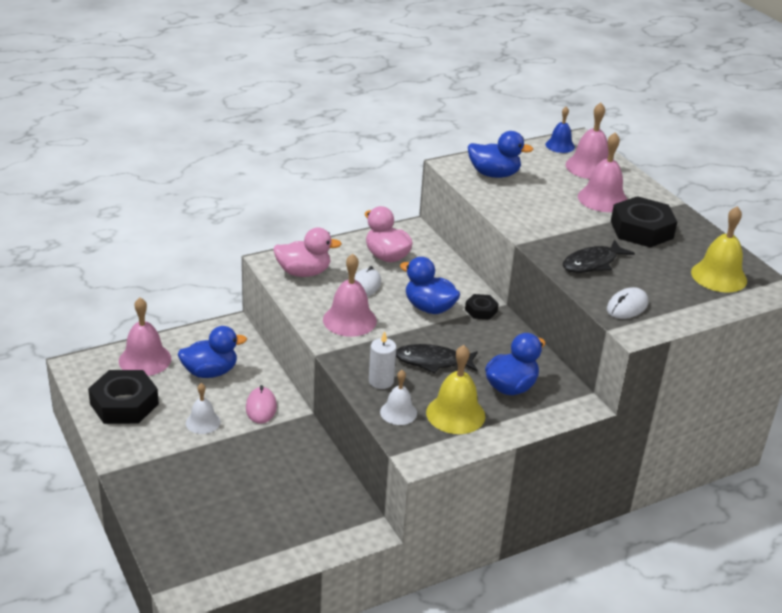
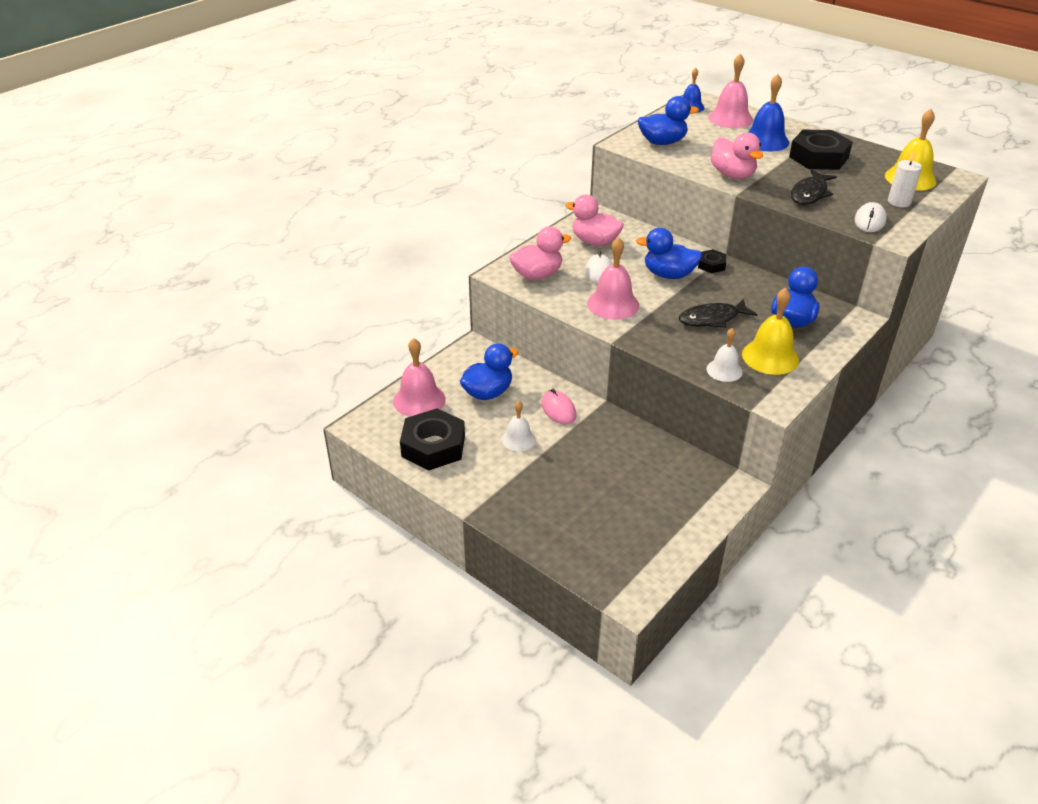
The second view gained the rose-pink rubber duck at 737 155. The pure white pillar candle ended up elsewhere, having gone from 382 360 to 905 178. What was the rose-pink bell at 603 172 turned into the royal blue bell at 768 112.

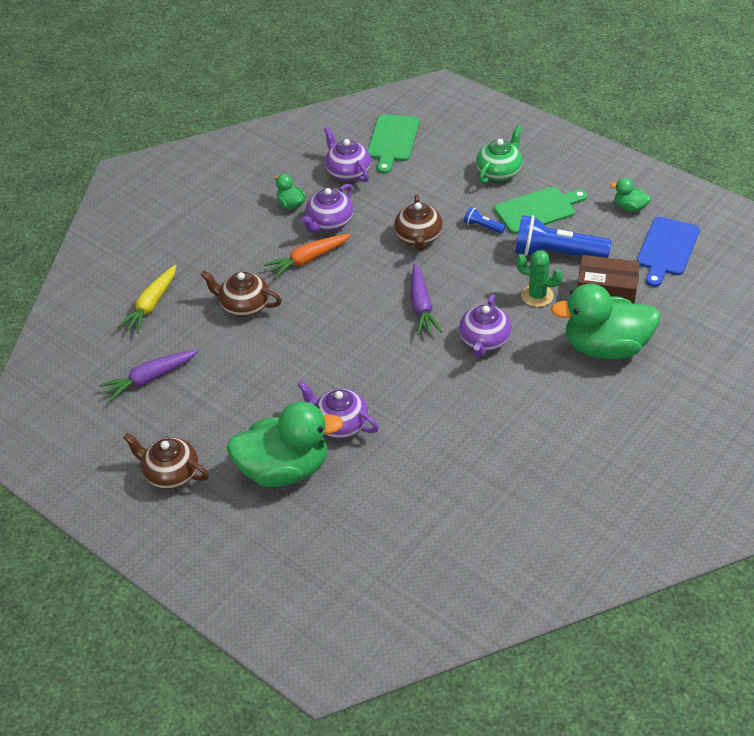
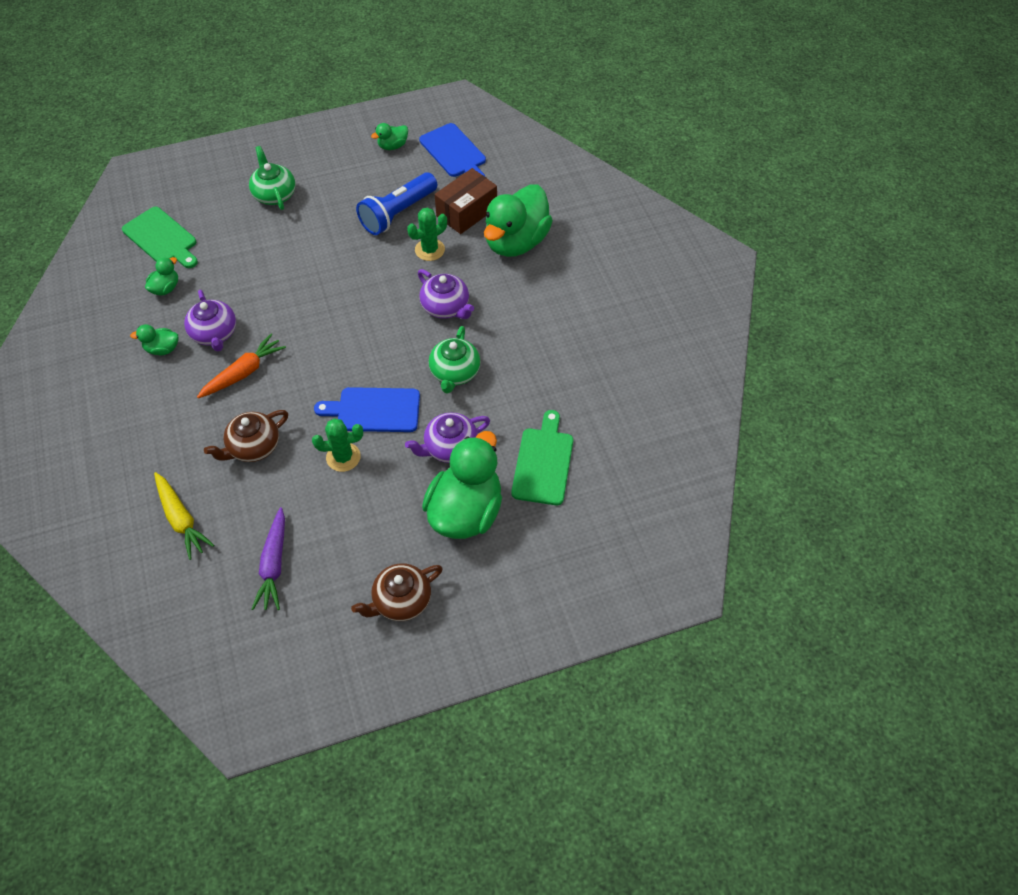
The second view lost the brown teapot at 418 223. The second view lost the purple root vegetable at 426 299. The second view lost the royal blue torch at 485 220. The second view gained the green saguaro cactus at 337 445. The second view gained the royal blue bread board at 367 409. The second view gained the green teapot at 454 360. The green bread board ended up elsewhere, having gone from 541 210 to 542 457. Where the purple teapot stood at 347 154, the green rubber duck came to stand at 161 276. The orange-coloured root vegetable at 307 256 ended up facing another way, 135 degrees counterclockwise from before.

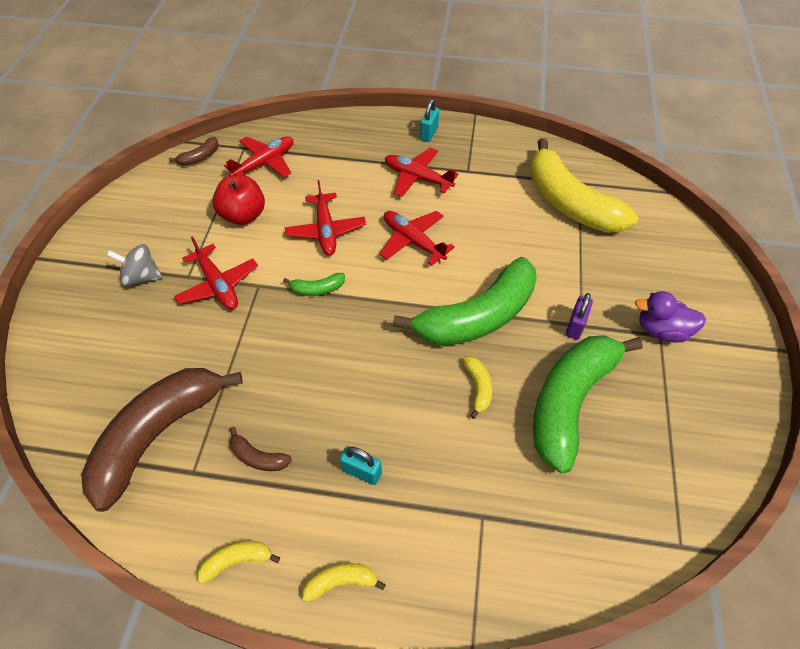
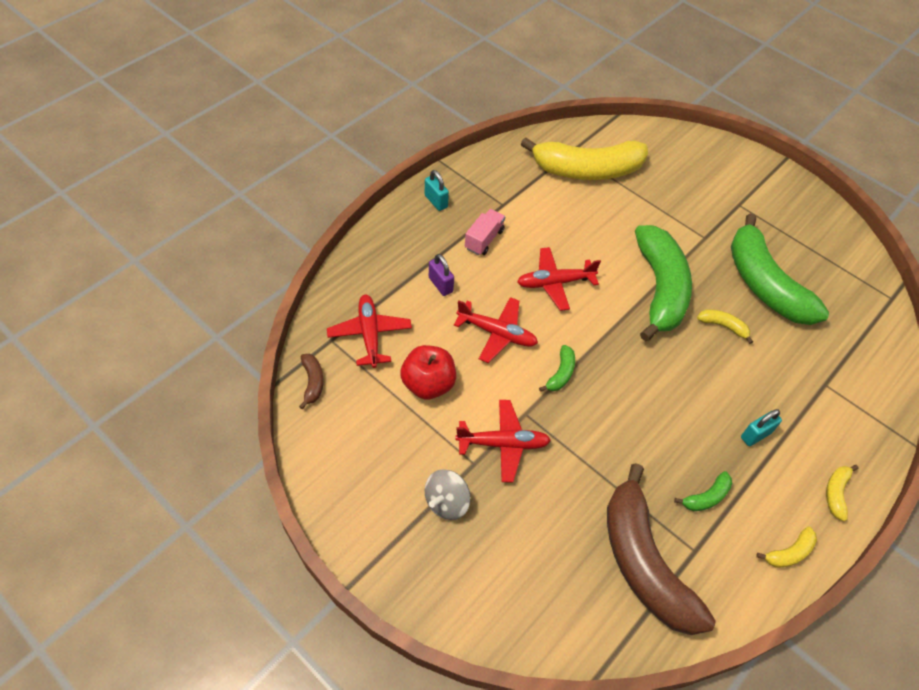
The second view lost the purple rubber duck at 670 317. The purple small lock ended up elsewhere, having gone from 579 316 to 441 275. Where the scarlet plane stood at 421 172, the rose-pink toy truck came to stand at 485 232. What was the brown toy banana at 261 449 turned into the green toy banana at 703 491. The bright yellow toy banana at 238 562 ended up facing another way, 135 degrees counterclockwise from before.

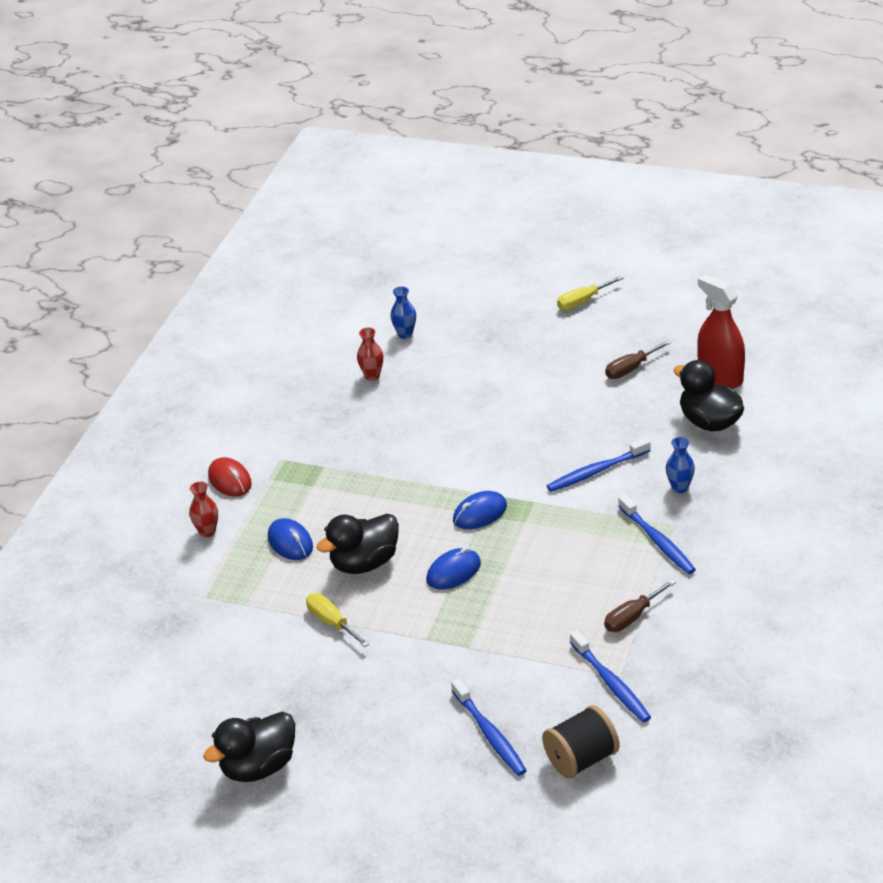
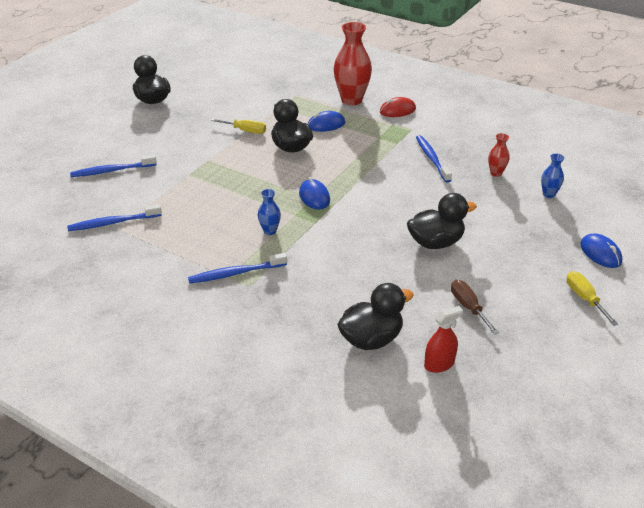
The second view lost the black reel of thread at 581 742. The second view lost the brown flat screwdriver at 640 605. The second view gained the black rubber duck at 442 221. The royal blue computer mouse ended up elsewhere, having gone from 453 568 to 601 250. The royal blue toothbrush ended up elsewhere, having gone from 599 465 to 434 158. The royal blue vase ended up elsewhere, having gone from 680 465 to 269 212. The bright yellow flat screwdriver at 337 620 ended up facing another way, 45 degrees clockwise from before. The size of the scarlet vase at 203 509 changed by a factor of 2.08. The size of the scarlet sprayer at 721 331 changed by a factor of 0.62.

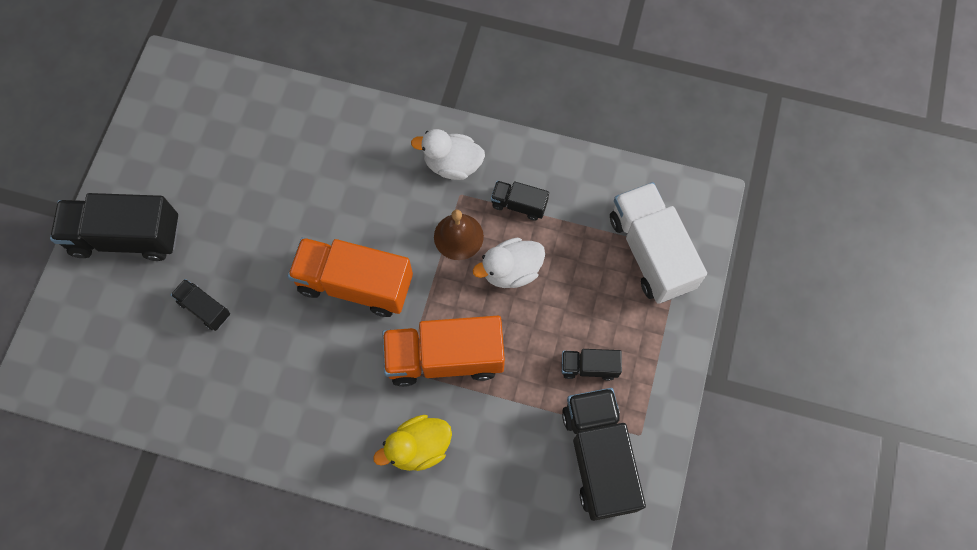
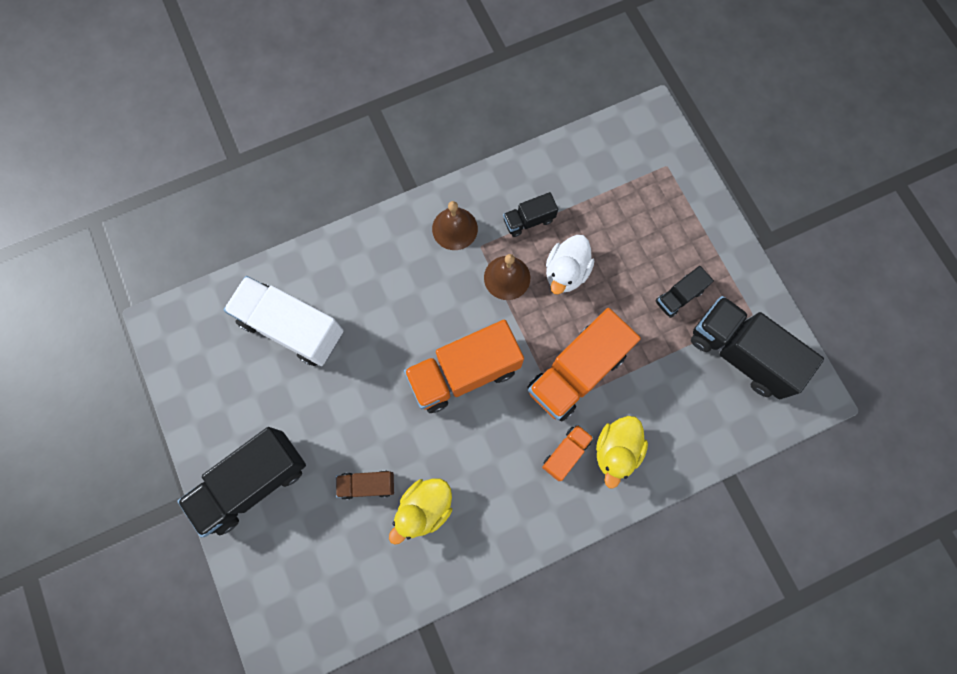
The second view gained the bright yellow rubber duck at 420 511. The second view gained the orange-coloured toy truck at 568 452. The pure white toy truck ended up elsewhere, having gone from 658 243 to 284 321. Where the pure white rubber duck stood at 448 154, the brown bell came to stand at 455 225. What was the black toy truck at 200 305 turned into the brown toy truck at 365 485.

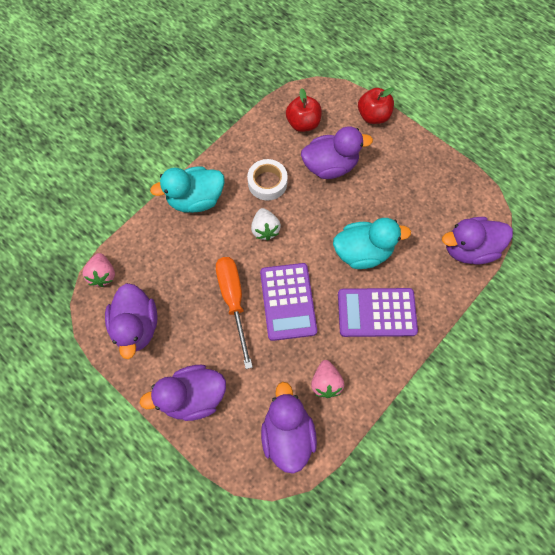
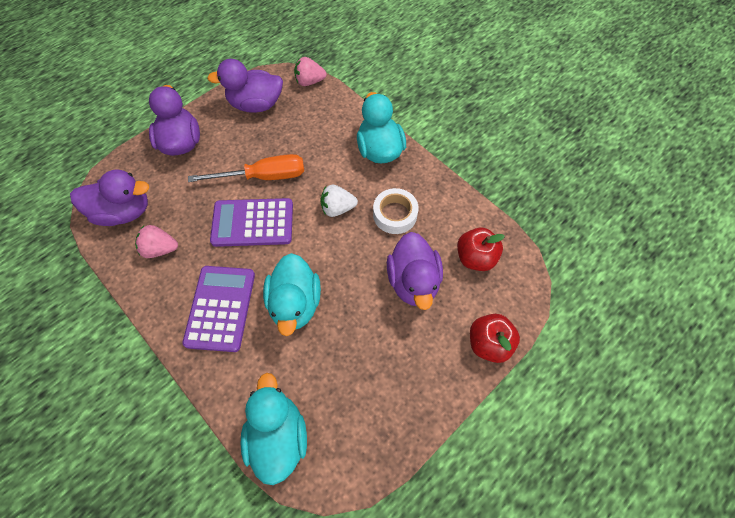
What was the purple rubber duck at 477 240 turned into the turquoise rubber duck at 273 429.

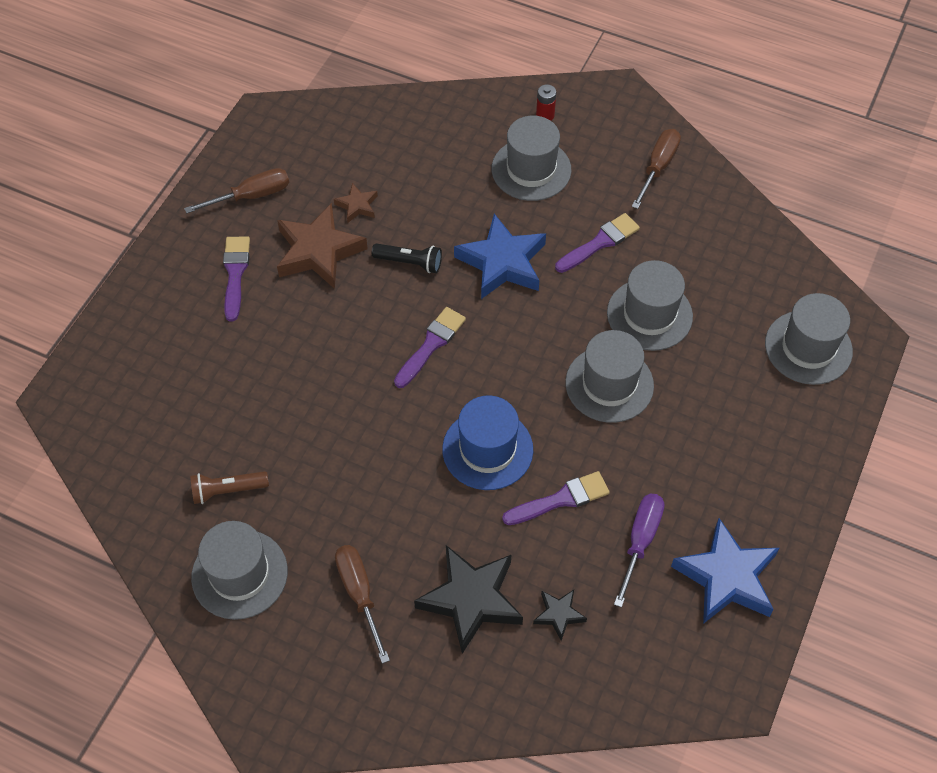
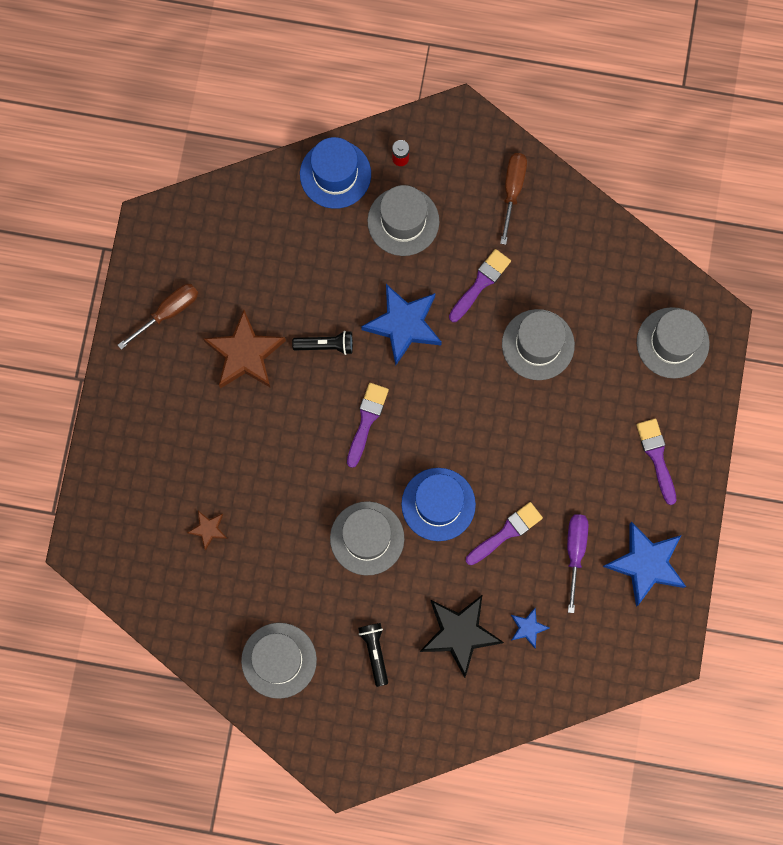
The second view lost the brown torch at 229 487. The second view gained the royal blue top hat at 335 173. The purple paint brush ended up elsewhere, having gone from 236 279 to 656 462. The brown star shape ended up elsewhere, having gone from 356 203 to 207 531. The gray top hat ended up elsewhere, having gone from 609 376 to 367 538. Where the brown flat screwdriver stood at 362 604, the black torch came to stand at 373 655. What was the black star shape at 560 615 turned into the royal blue star shape at 530 628.

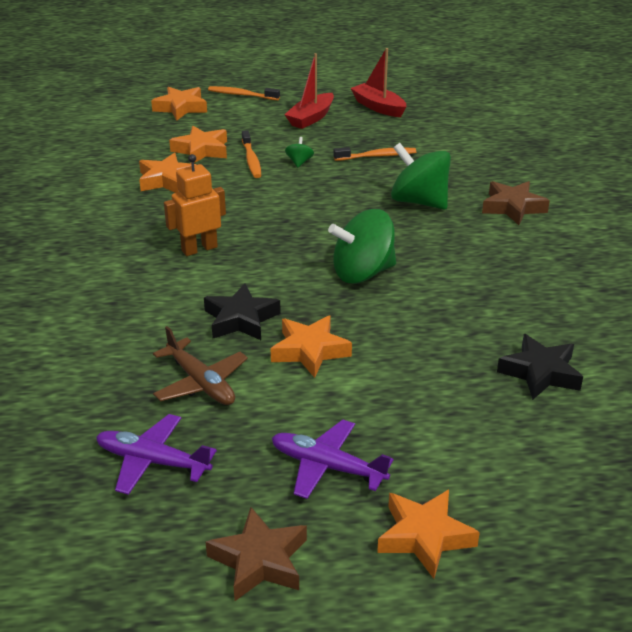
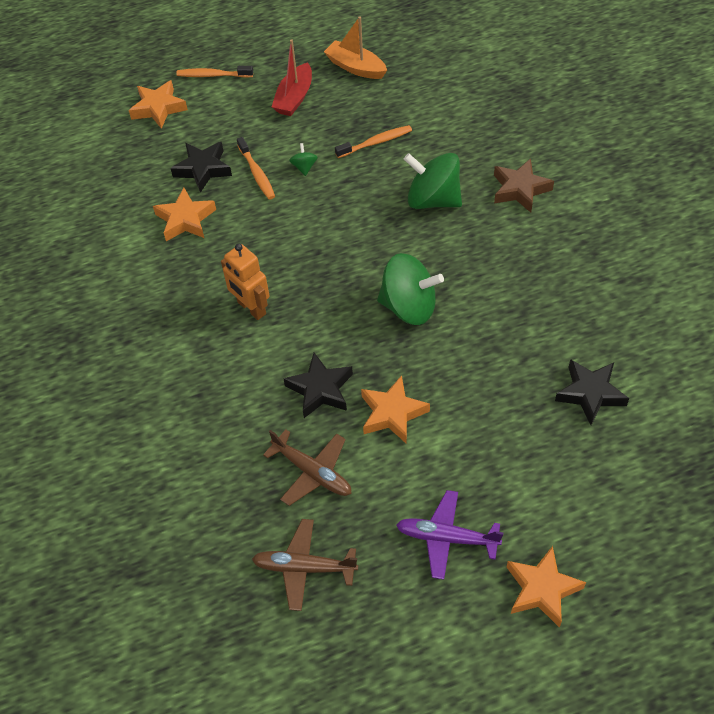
The second view lost the brown star shape at 256 554. What was the purple plane at 156 454 turned into the brown plane at 305 565. What was the orange-coloured star shape at 198 144 turned into the black star shape at 201 167. What was the scarlet sailboat at 378 82 turned into the orange-coloured sailboat at 355 47. The orange-coloured toy robot at 195 205 ended up facing another way, 90 degrees counterclockwise from before. The green whirligig at 362 246 ended up facing another way, 135 degrees counterclockwise from before.

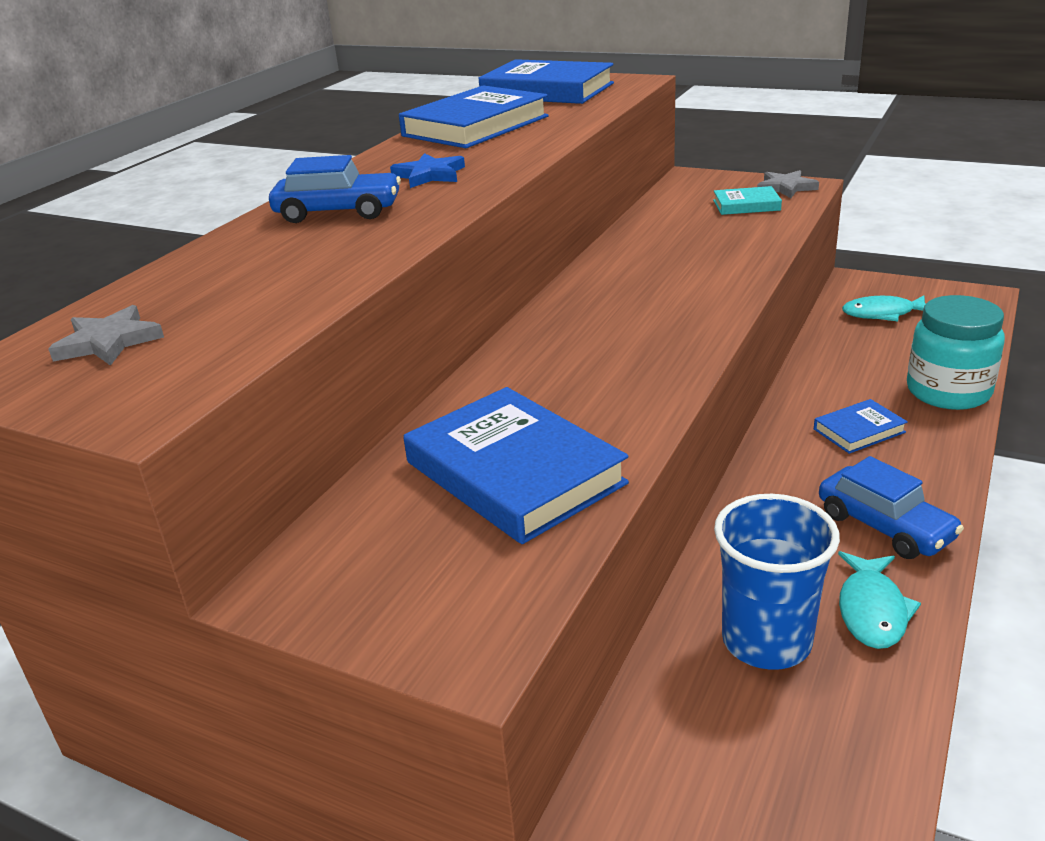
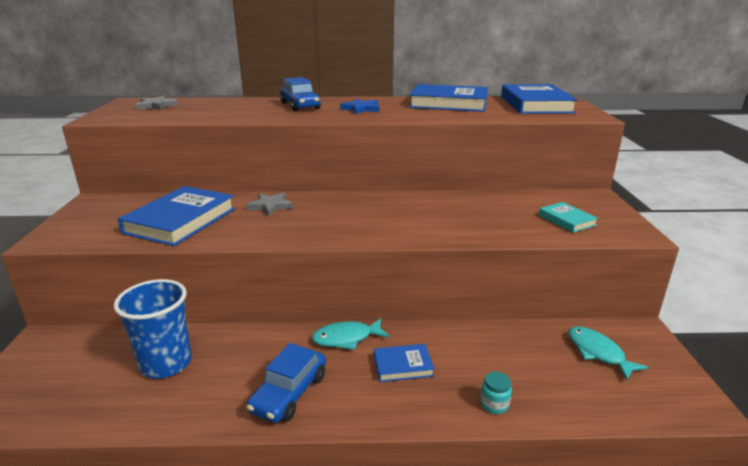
The gray star shape ended up elsewhere, having gone from 788 184 to 269 204. The turquoise toy fish ended up elsewhere, having gone from 879 600 to 351 334. The royal blue hardcover at 861 426 ended up facing another way, 45 degrees counterclockwise from before. The size of the turquoise jar at 956 352 changed by a factor of 0.41.

